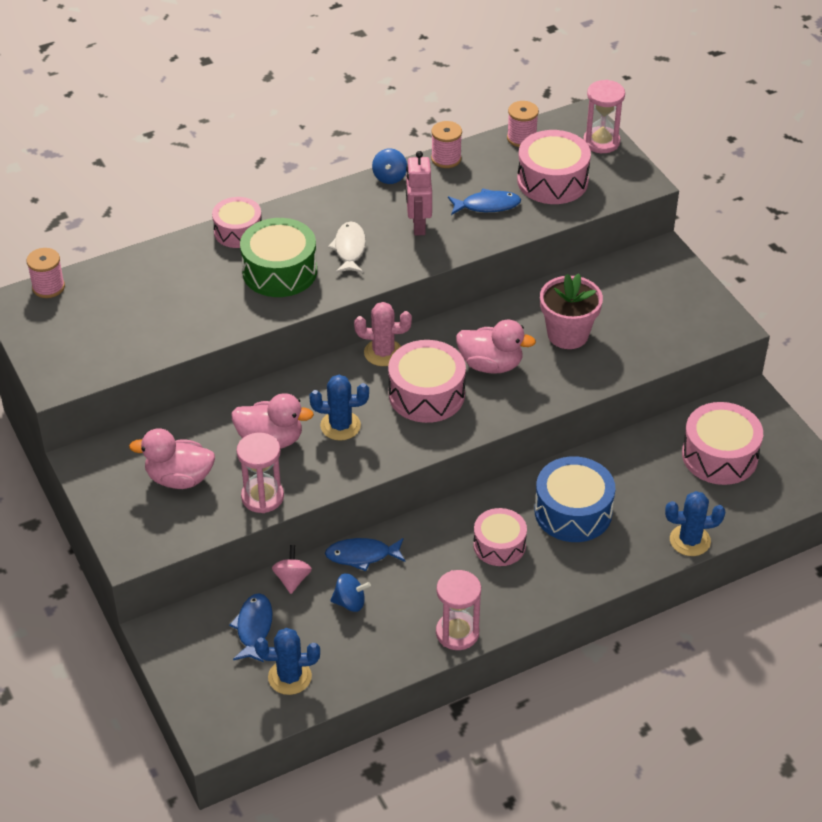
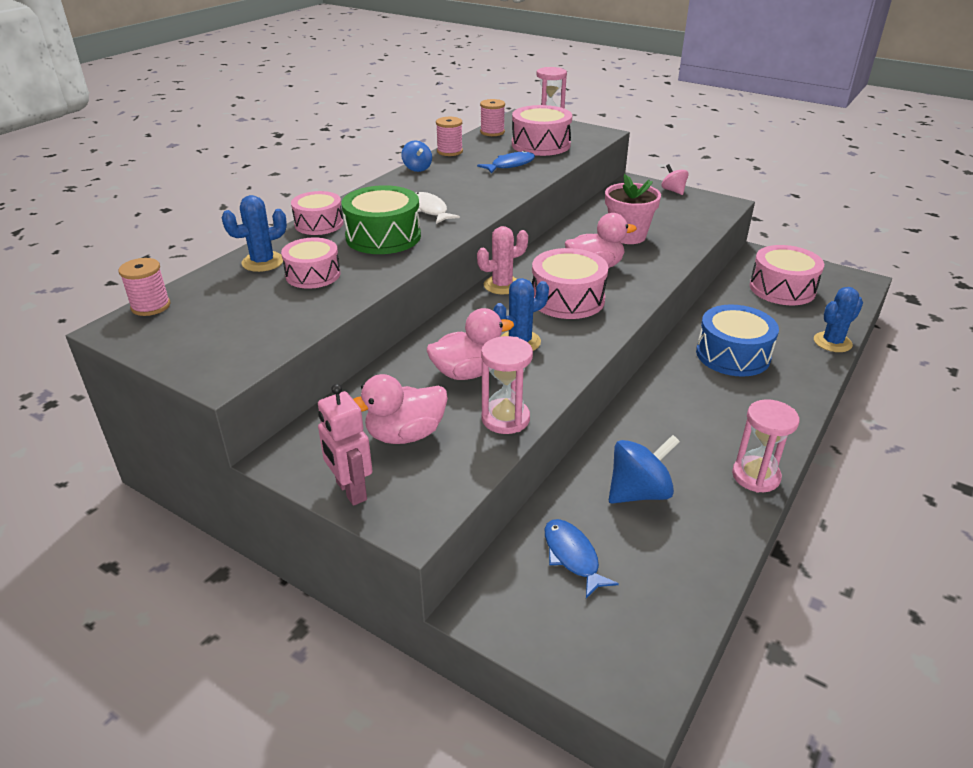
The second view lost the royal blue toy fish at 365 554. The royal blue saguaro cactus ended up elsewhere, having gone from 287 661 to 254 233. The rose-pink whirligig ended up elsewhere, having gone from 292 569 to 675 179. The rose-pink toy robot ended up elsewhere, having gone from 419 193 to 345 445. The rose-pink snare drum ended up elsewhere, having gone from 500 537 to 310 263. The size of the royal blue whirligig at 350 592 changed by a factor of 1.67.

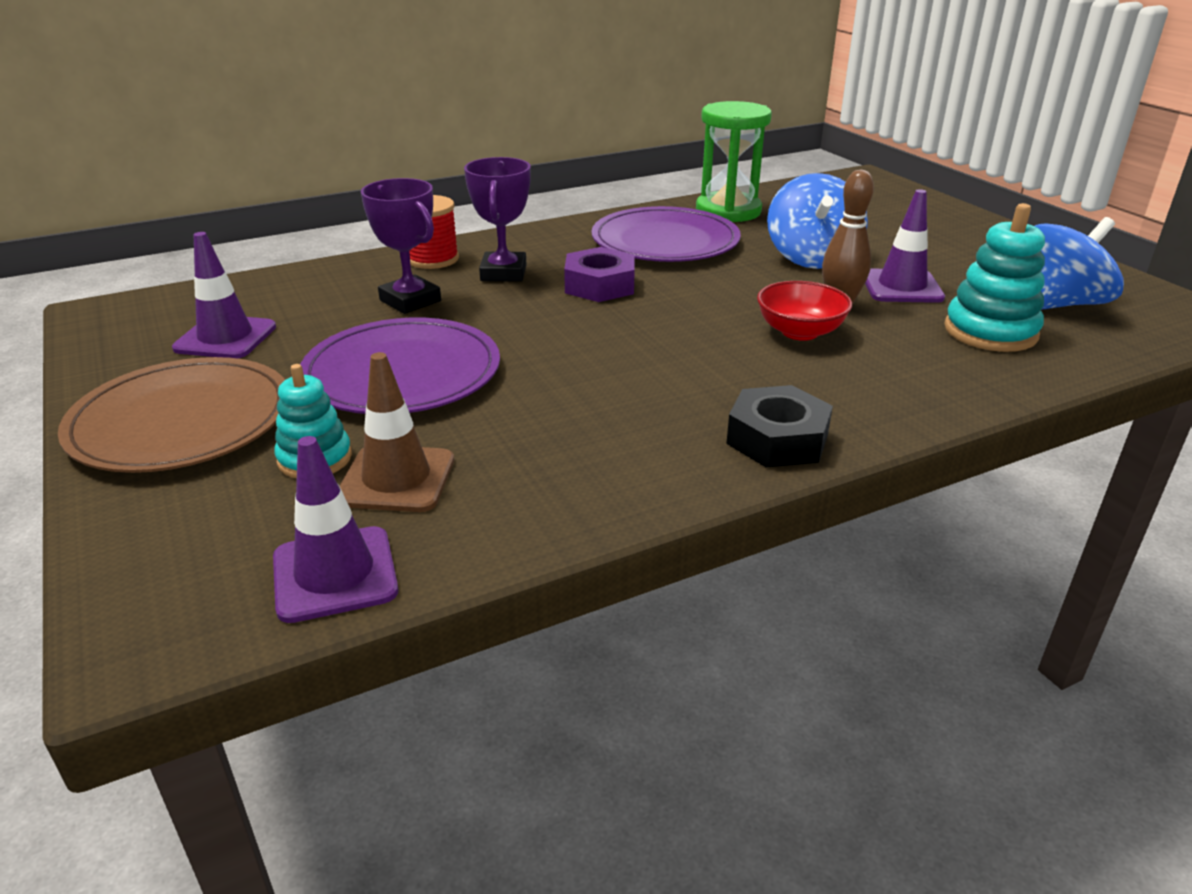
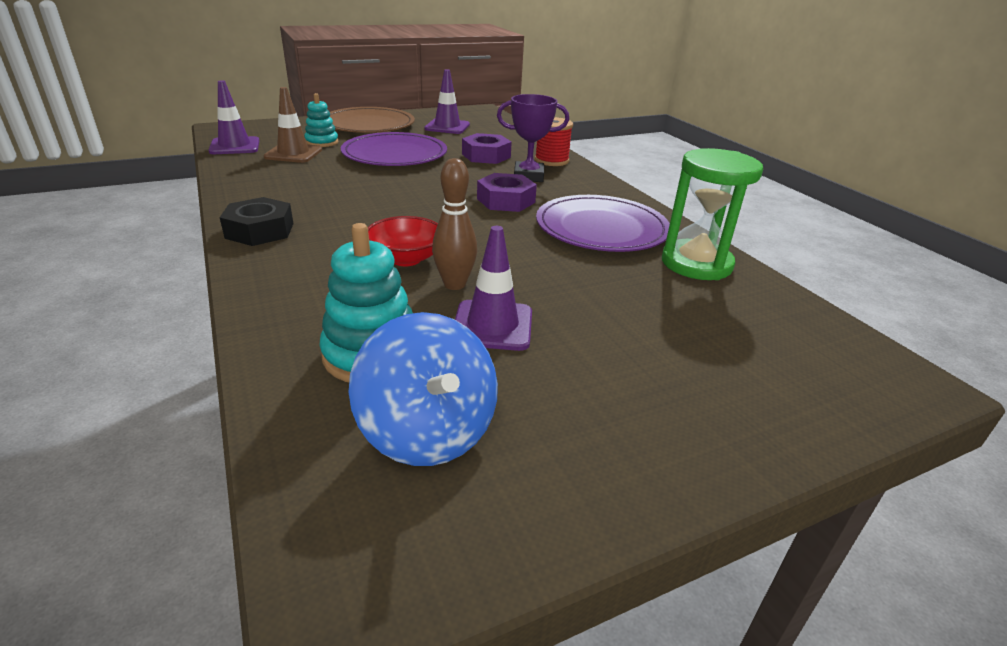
The second view lost the royal blue whirligig at 817 221. Where the purple award cup stood at 401 246, the purple nut came to stand at 487 148.

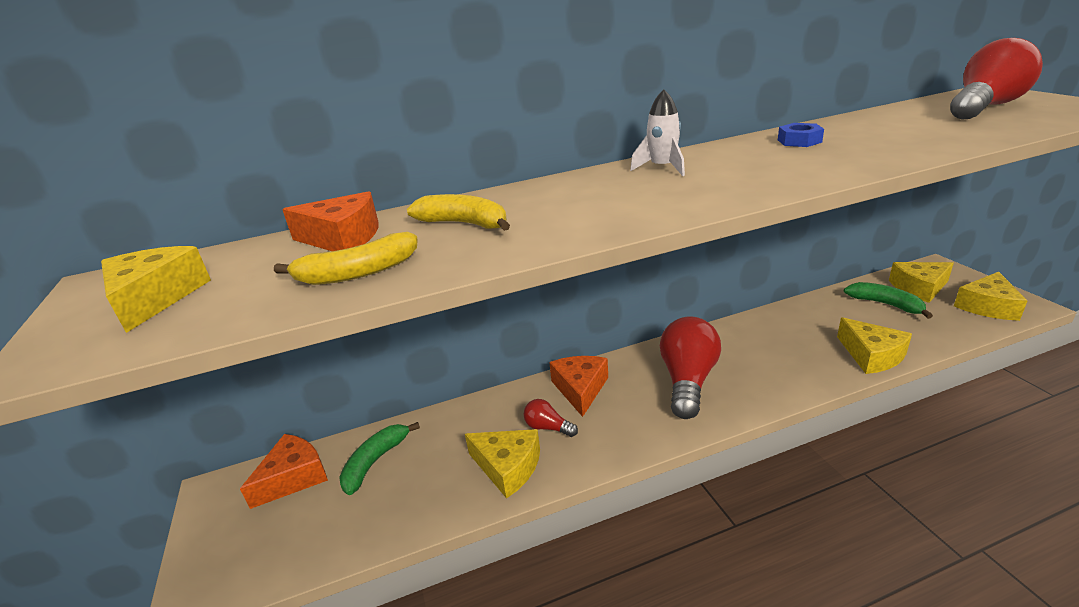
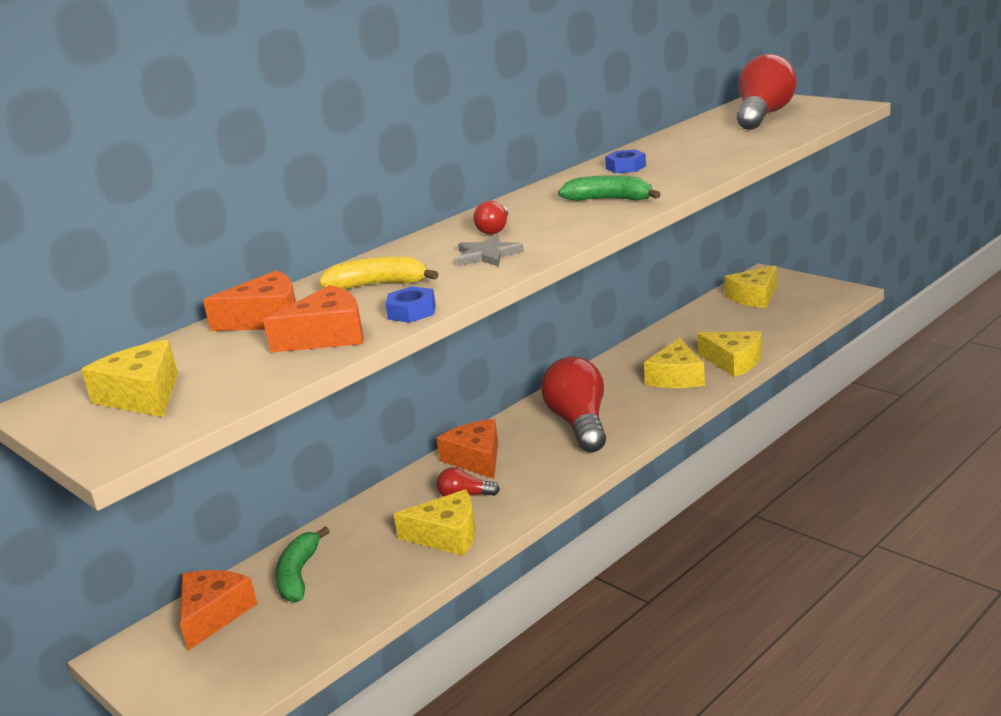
The second view lost the pure white rocket at 657 132. The second view gained the royal blue nut at 410 304. The second view gained the gray star shape at 490 251. The second view gained the scarlet bulb at 490 218. The green toy banana ended up elsewhere, having gone from 888 300 to 609 188. The bright yellow cheese ended up elsewhere, having gone from 990 296 to 674 363. Where the bright yellow toy banana stood at 346 258, the orange-coloured cheese came to stand at 313 319.

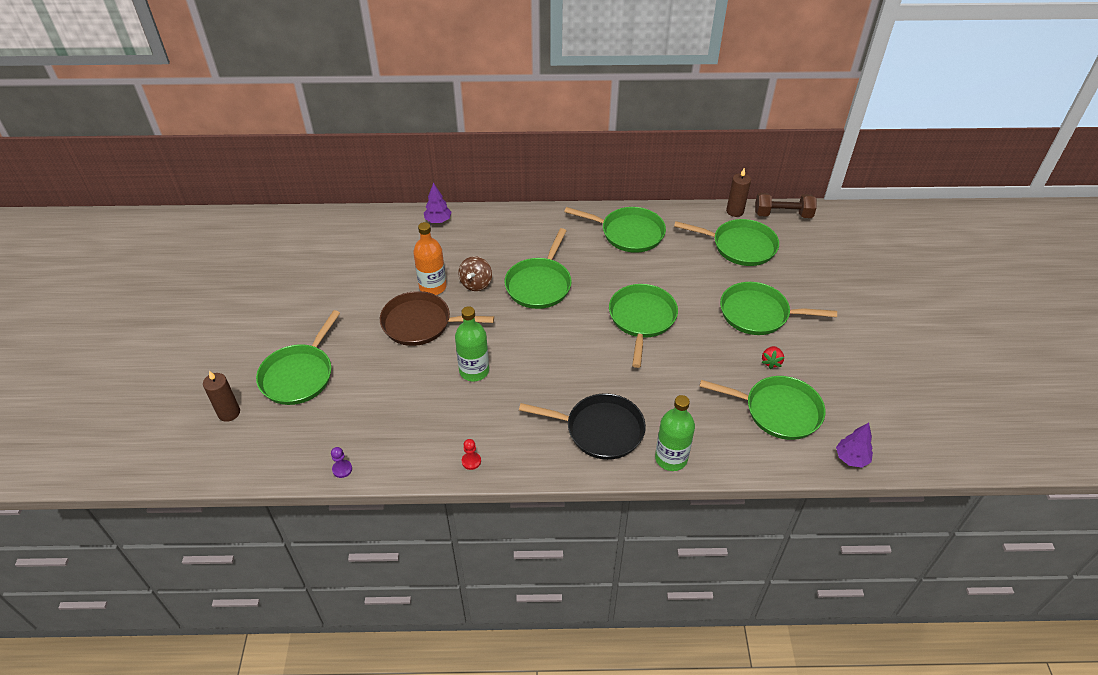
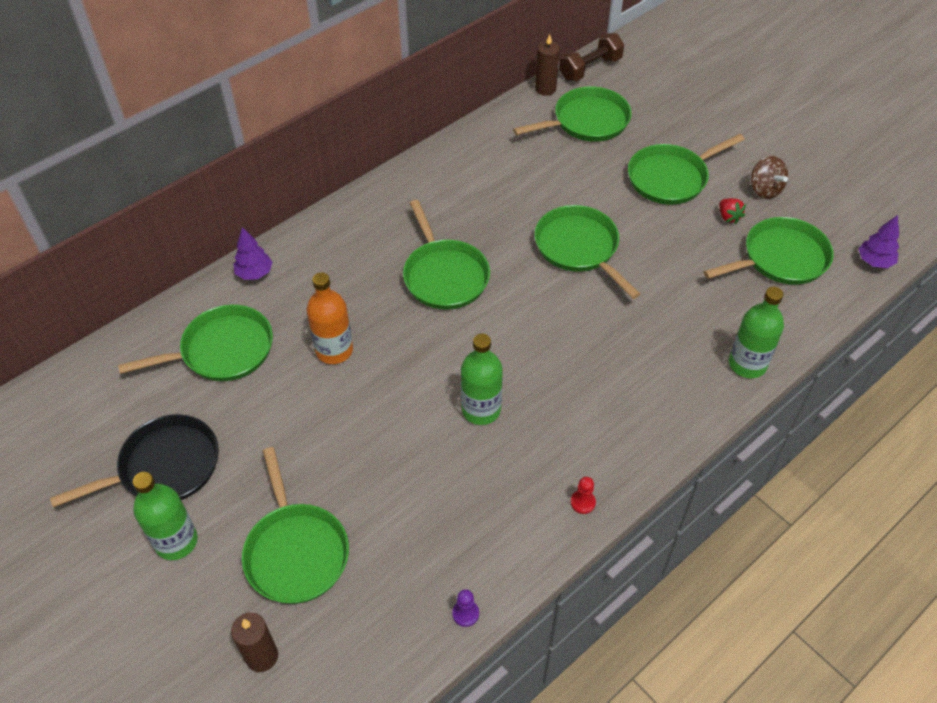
The second view lost the brown pan at 437 318. The second view gained the green flask at 165 516. The brown whirligig ended up elsewhere, having gone from 475 273 to 769 177. The black pan ended up elsewhere, having gone from 582 426 to 134 461. The green pan ended up elsewhere, having gone from 615 230 to 195 343.

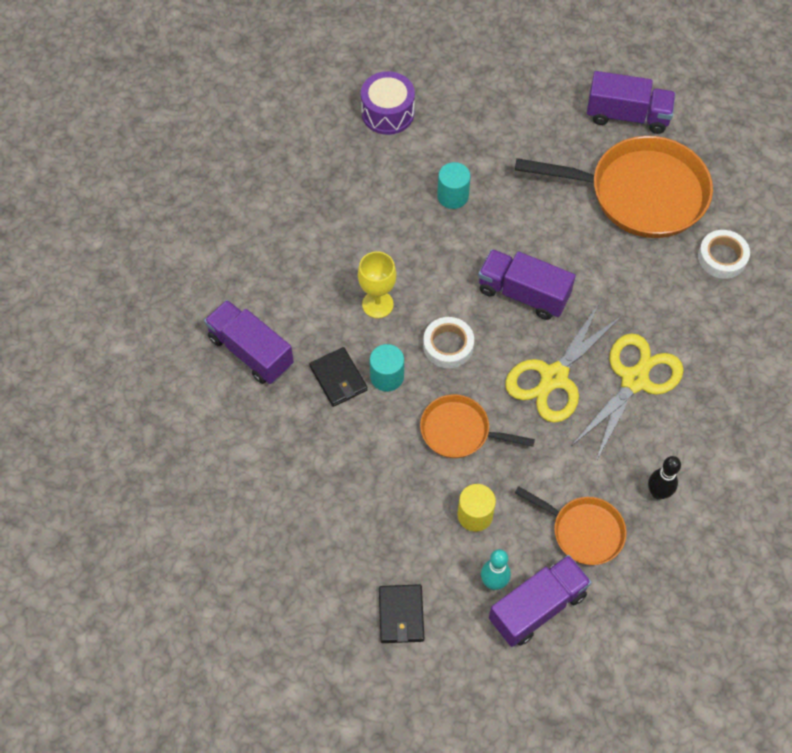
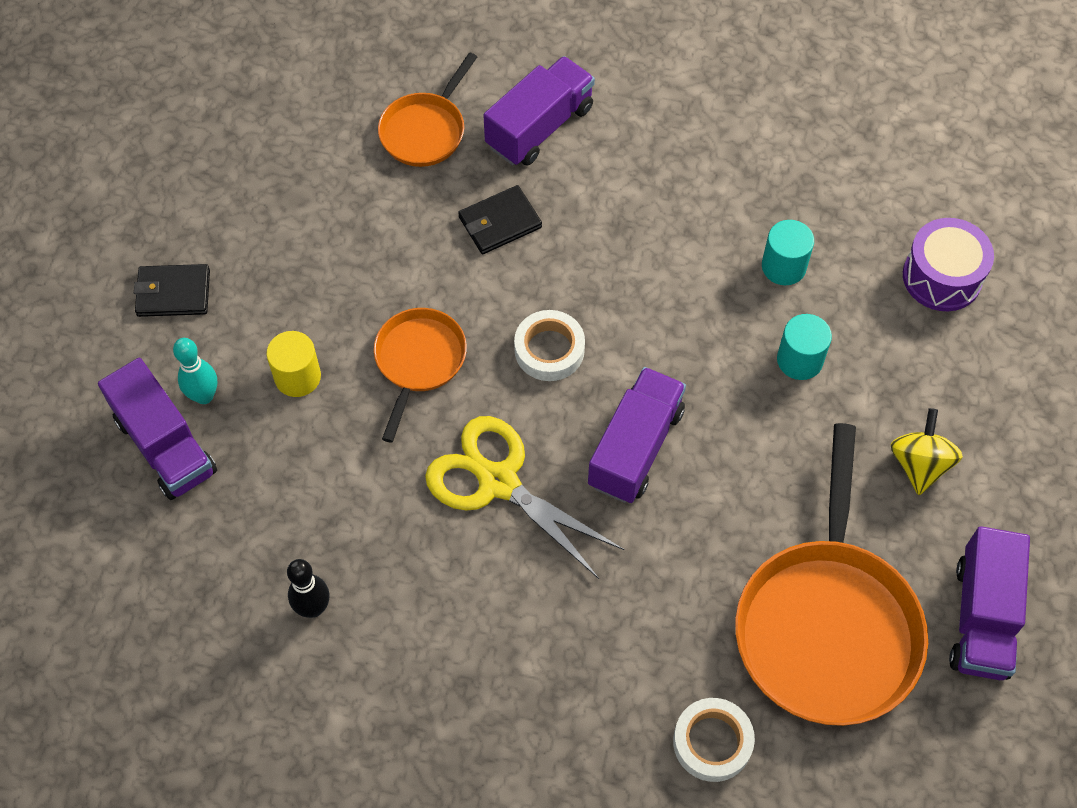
The second view lost the bright yellow goblet at 377 284. The second view lost the bright yellow scissors at 627 398. The second view gained the bright yellow whirligig at 926 451. The turquoise solid cylinder ended up elsewhere, having gone from 387 368 to 788 252. The orange-coloured pan ended up elsewhere, having gone from 570 525 to 427 109.

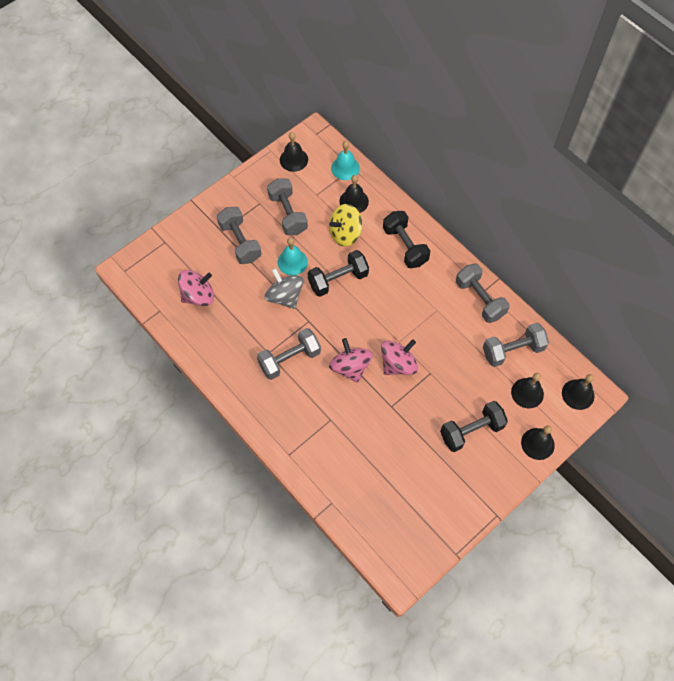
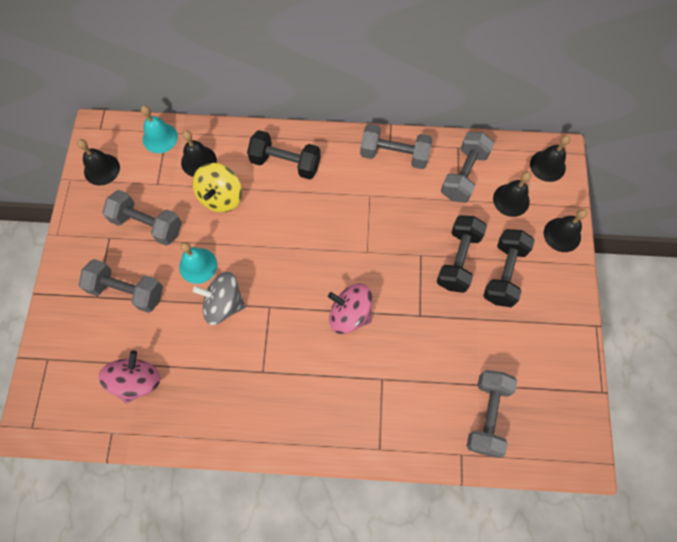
The second view lost the rose-pink whirligig at 399 357. The gray dumbbell ended up elsewhere, having gone from 289 354 to 492 414. The black dumbbell ended up elsewhere, having gone from 338 273 to 462 254.

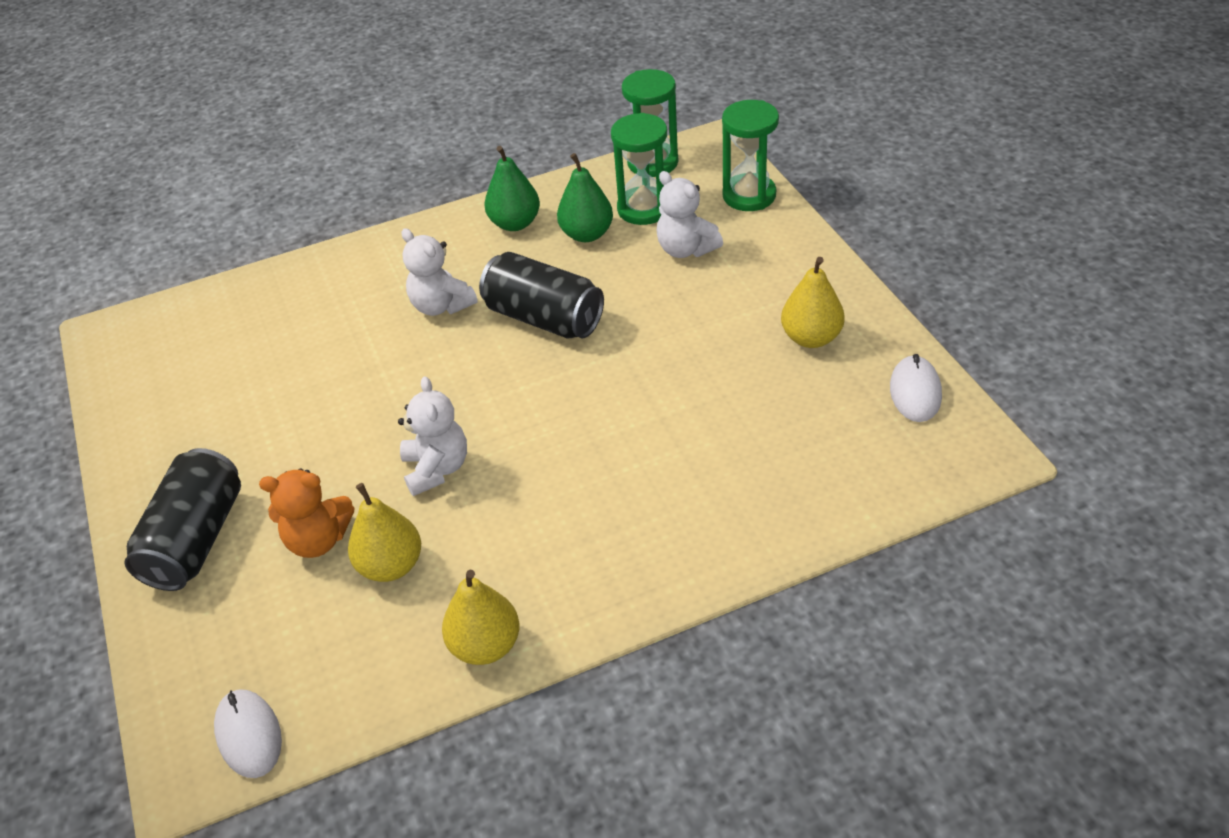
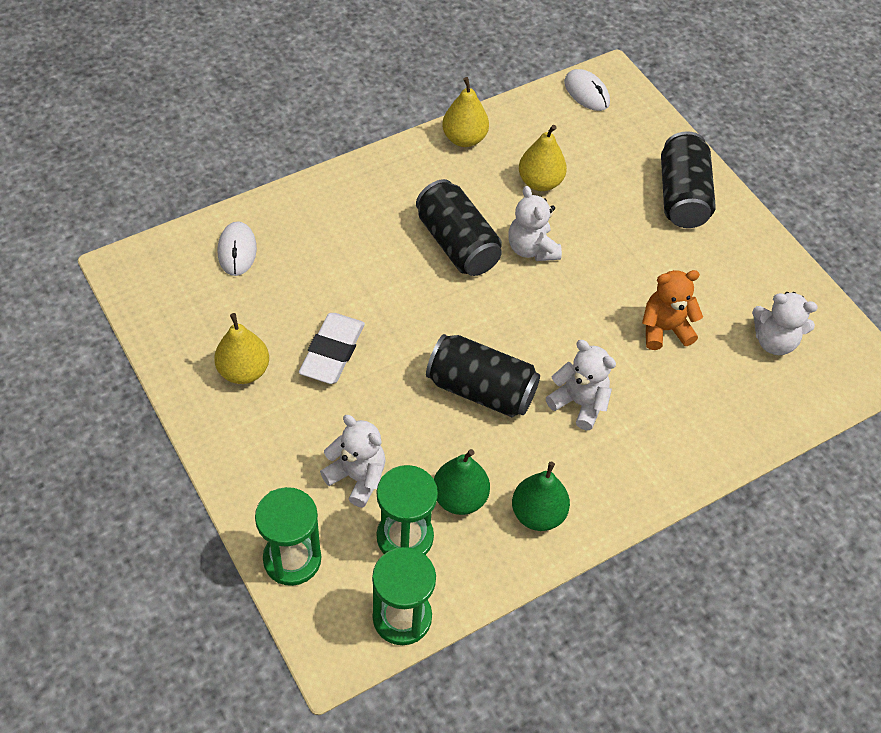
The second view gained the pure white gum eraser at 332 348. The second view gained the black can at 459 227. The second view gained the pure white stuffed bear at 785 323. The orange-coloured stuffed bear ended up elsewhere, having gone from 307 513 to 672 310. The pure white computer mouse ended up elsewhere, having gone from 916 388 to 237 248.

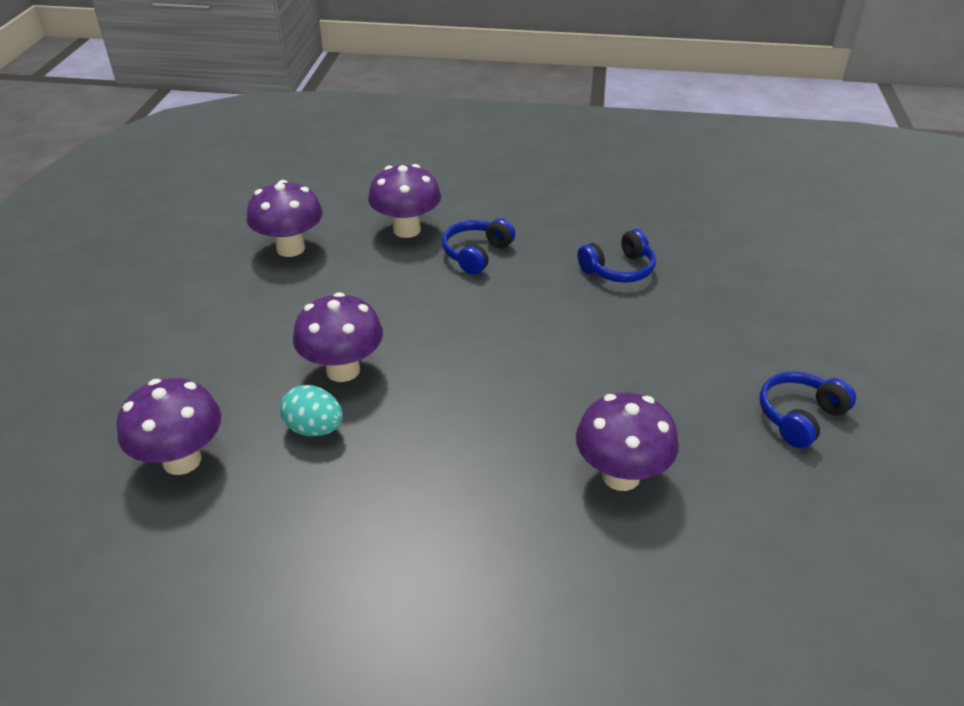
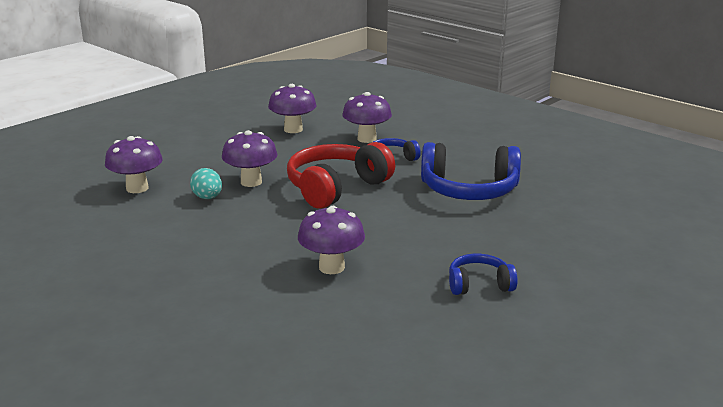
The second view gained the scarlet headset at 341 175. The size of the royal blue headset at 616 256 changed by a factor of 1.90.

